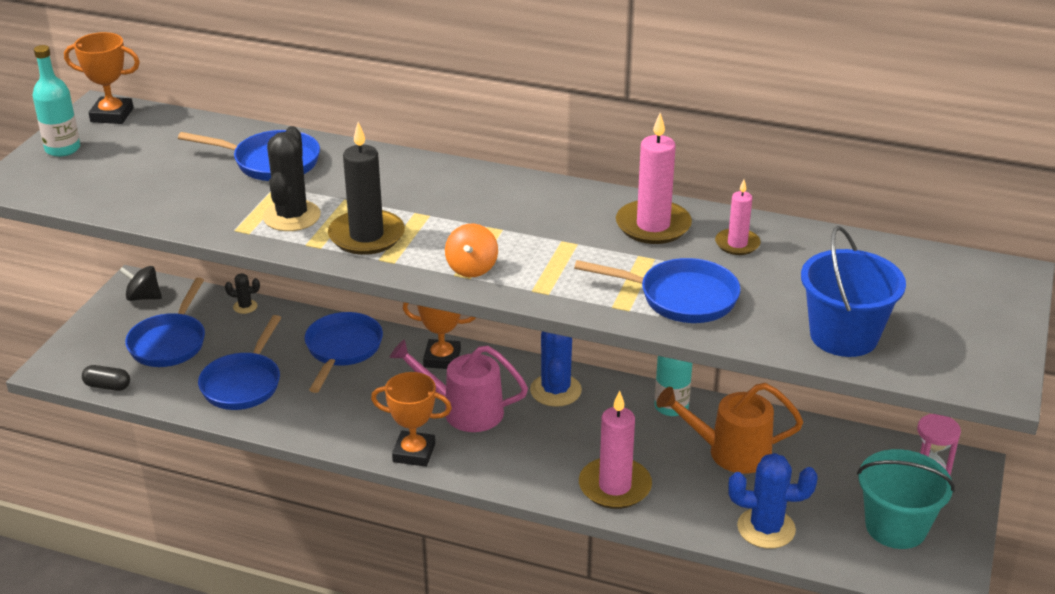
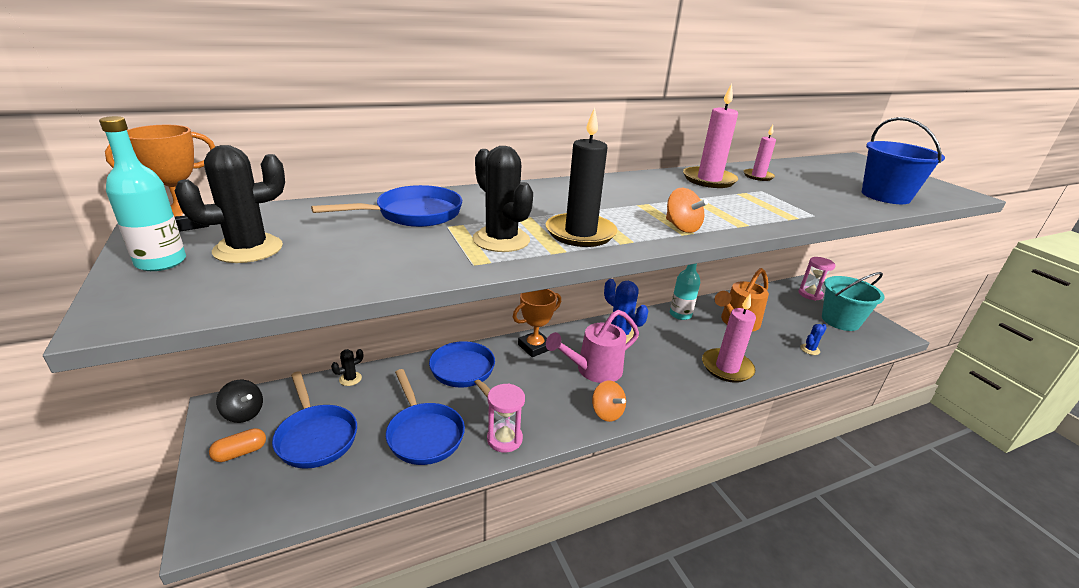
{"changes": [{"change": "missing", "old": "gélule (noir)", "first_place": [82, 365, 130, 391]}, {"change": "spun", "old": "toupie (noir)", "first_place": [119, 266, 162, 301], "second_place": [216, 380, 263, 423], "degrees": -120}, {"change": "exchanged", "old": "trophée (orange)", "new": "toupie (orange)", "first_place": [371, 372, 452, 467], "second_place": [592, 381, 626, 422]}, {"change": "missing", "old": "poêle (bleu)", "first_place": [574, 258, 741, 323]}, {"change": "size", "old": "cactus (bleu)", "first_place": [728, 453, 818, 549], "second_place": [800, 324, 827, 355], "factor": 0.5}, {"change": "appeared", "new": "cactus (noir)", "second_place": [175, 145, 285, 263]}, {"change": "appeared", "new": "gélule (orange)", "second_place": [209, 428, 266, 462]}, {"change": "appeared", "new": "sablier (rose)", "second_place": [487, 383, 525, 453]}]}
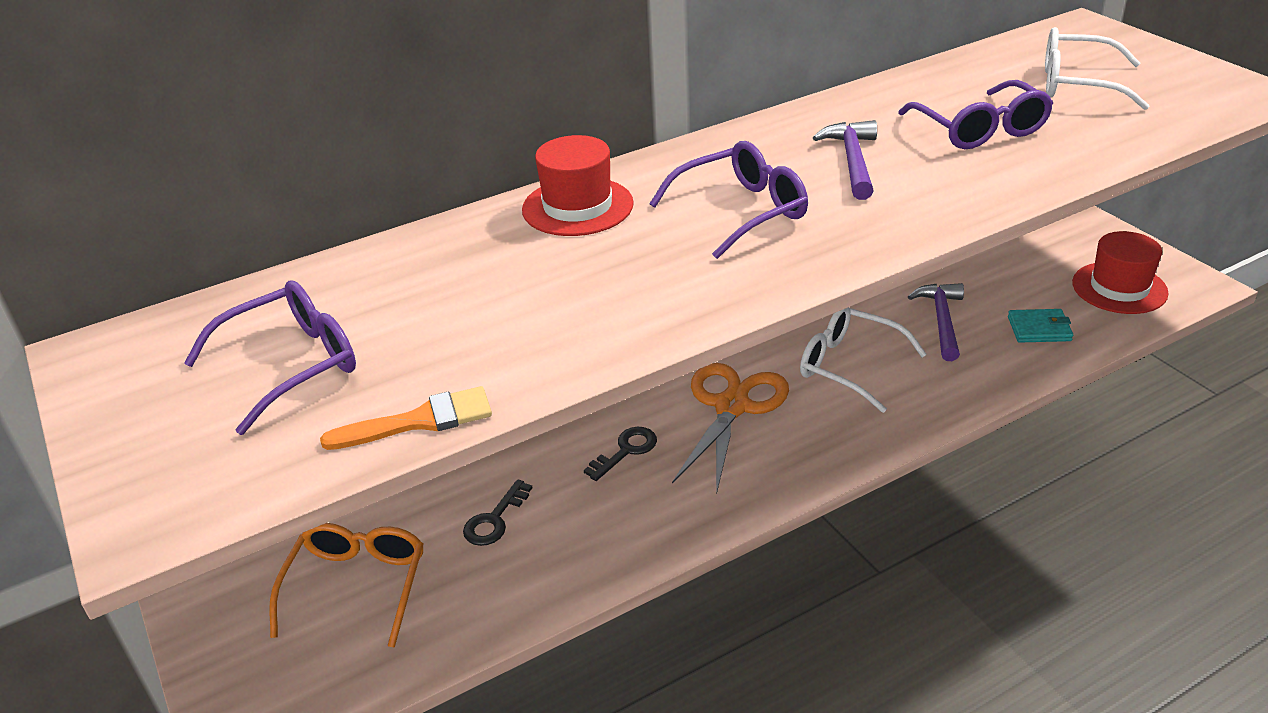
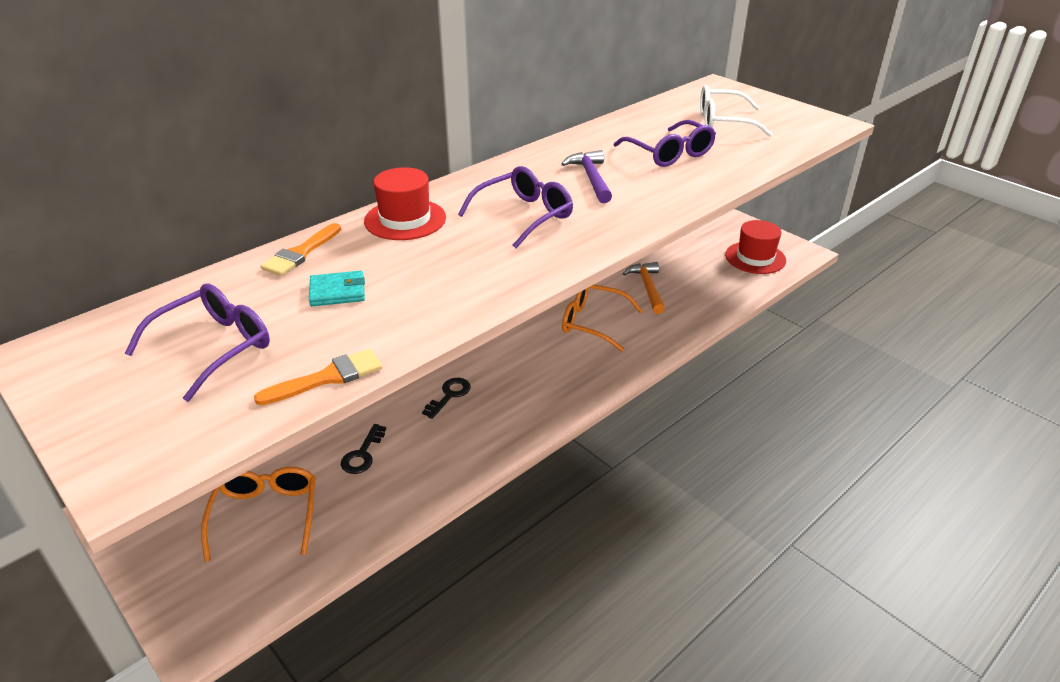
{"changes": [{"change": "missing", "old": "ciseaux (orange)", "first_place": [672, 363, 789, 495]}, {"change": "colour", "old": "lunettes (blanc)", "new": "lunettes (orange)", "first_place": [800, 307, 927, 413], "second_place": [562, 285, 643, 352]}, {"change": "colour", "old": "marteau (violet)", "new": "marteau (orange)", "first_place": [908, 283, 964, 361], "second_place": [623, 262, 665, 314]}, {"change": "relocated", "old": "portefeuille (turquoise)", "first_place": [1008, 309, 1073, 343], "second_place": [309, 270, 365, 306]}, {"change": "appeared", "new": "pinceau (orange)", "second_place": [261, 223, 341, 276]}]}
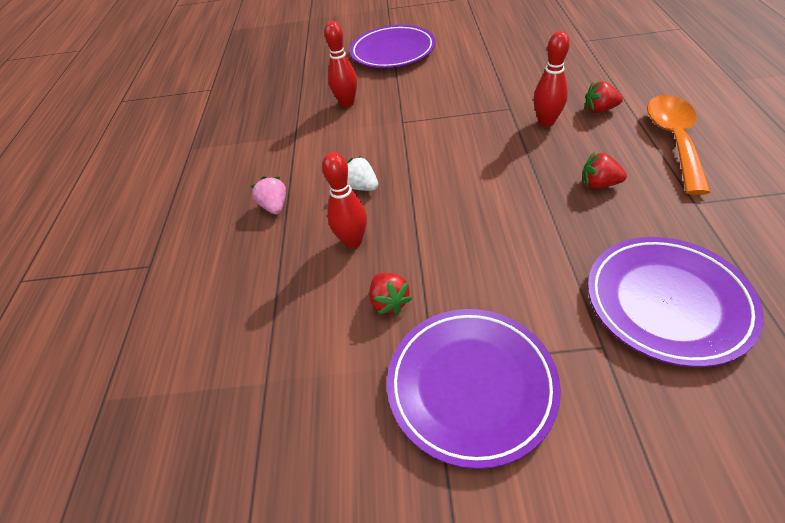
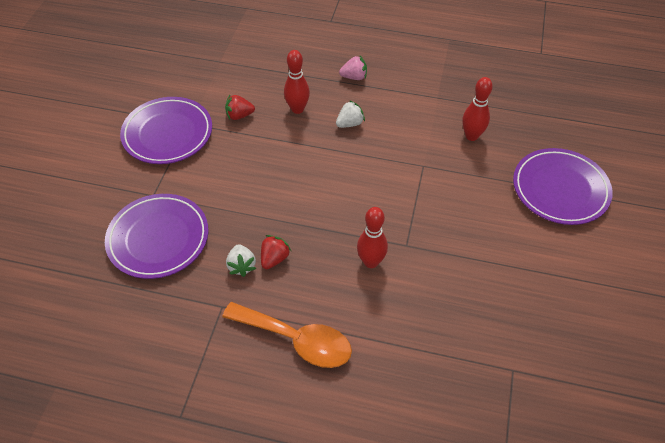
{"changes": [{"change": "missing", "old": "fraise (rouge)", "first_place": [585, 81, 623, 113]}, {"change": "appeared", "new": "fraise (blanc)", "second_place": [226, 244, 256, 277]}]}
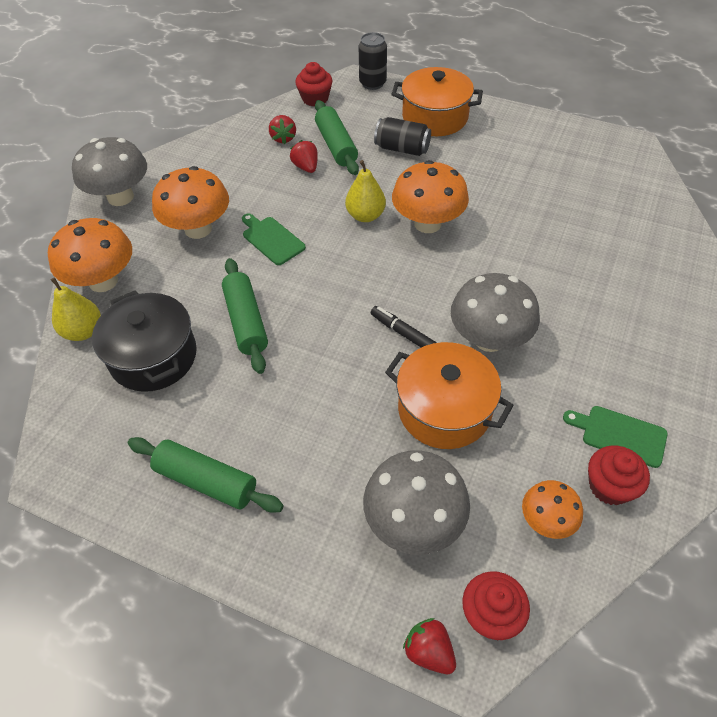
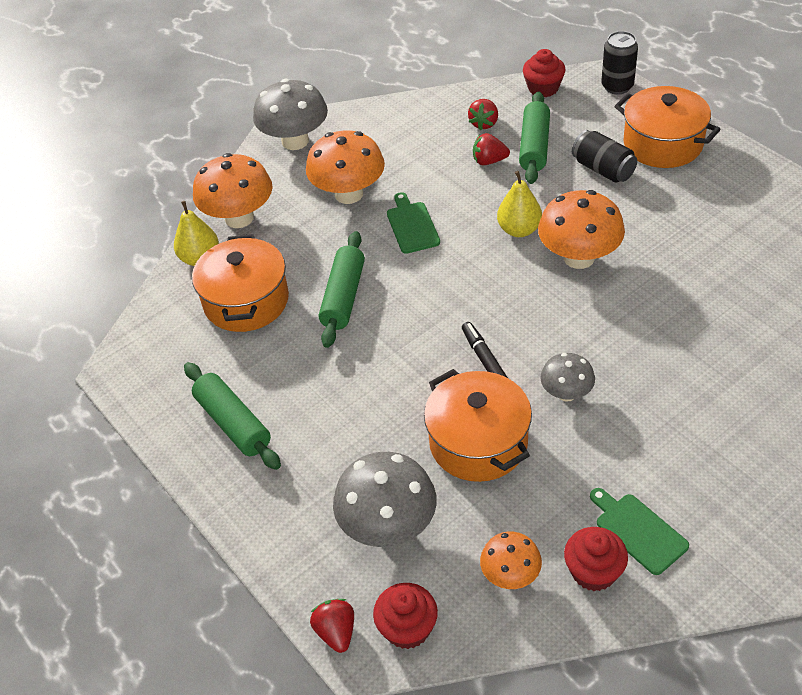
{"changes": [{"change": "colour", "old": "marmite (noir)", "new": "marmite (orange)", "first_place": [92, 290, 197, 392], "second_place": [192, 234, 289, 332]}, {"change": "spun", "old": "fraise (rouge)", "first_place": [290, 140, 318, 173], "second_place": [473, 133, 510, 165], "degrees": -90}, {"change": "size", "old": "champignon (gris)", "first_place": [451, 273, 540, 352], "second_place": [540, 353, 595, 402], "factor": 0.57}]}
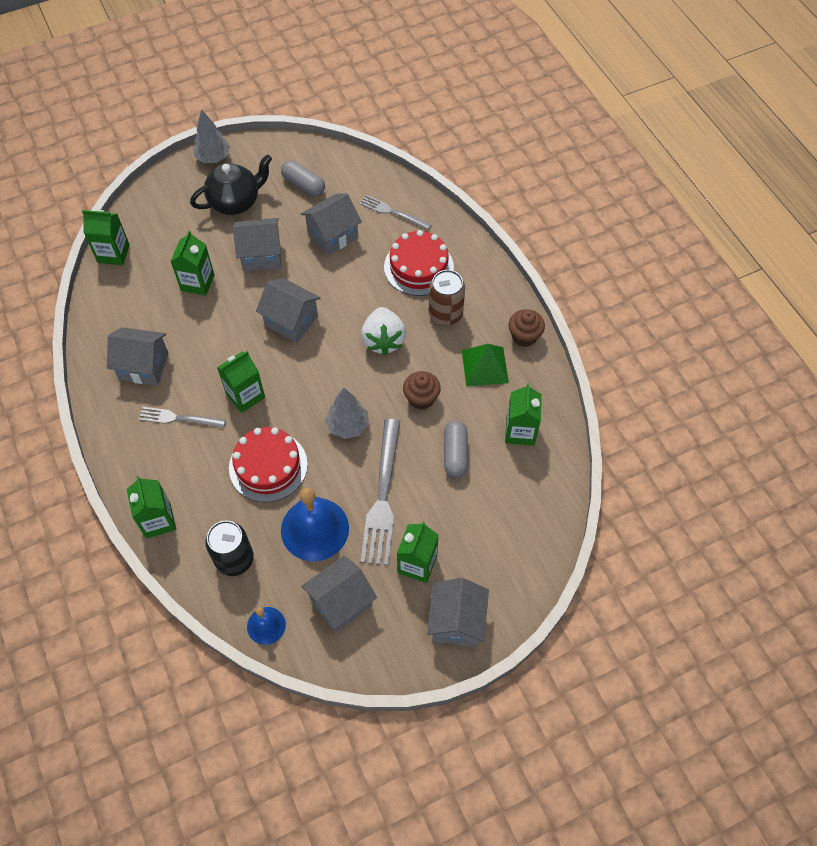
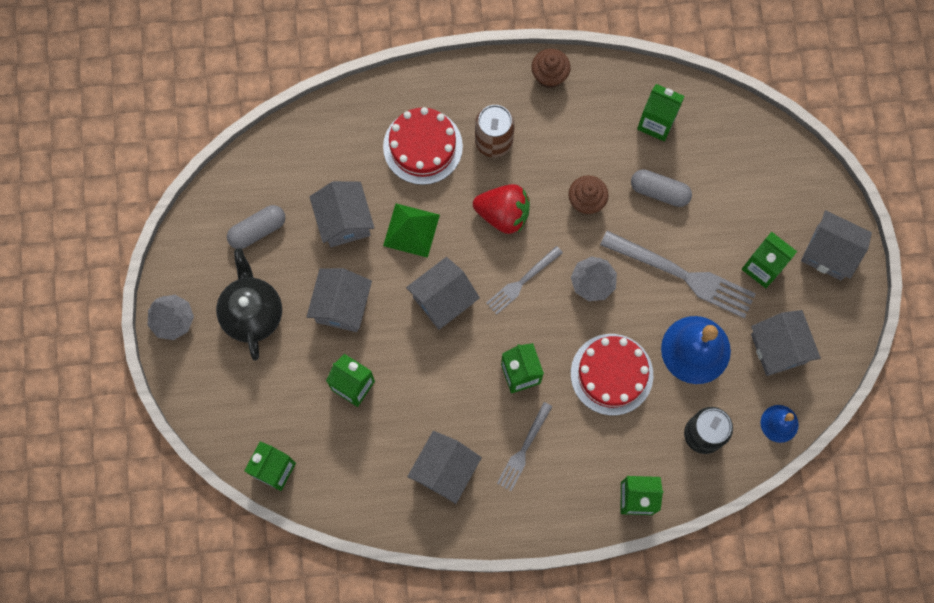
{"changes": [{"change": "relocated", "old": "fourchette (gris)", "first_place": [360, 195, 432, 230], "second_place": [486, 246, 563, 315]}, {"change": "colour", "old": "fraise (blanc)", "new": "fraise (rouge)", "first_place": [361, 307, 406, 355], "second_place": [473, 184, 530, 234]}, {"change": "relocated", "old": "pyramide (vert)", "first_place": [462, 344, 509, 386], "second_place": [383, 203, 440, 258]}]}
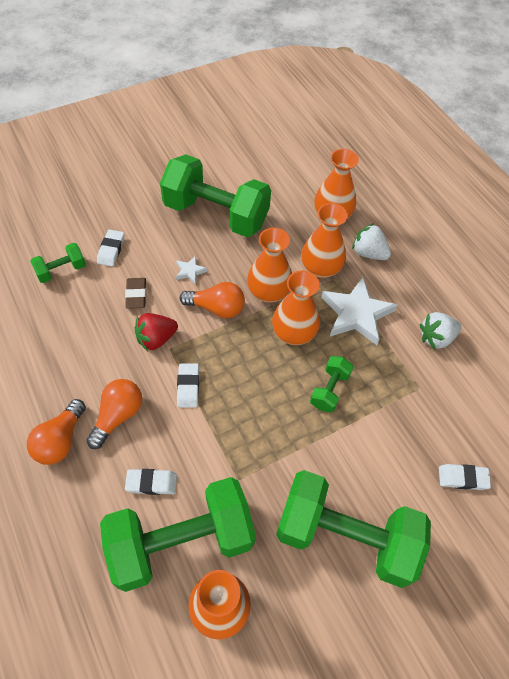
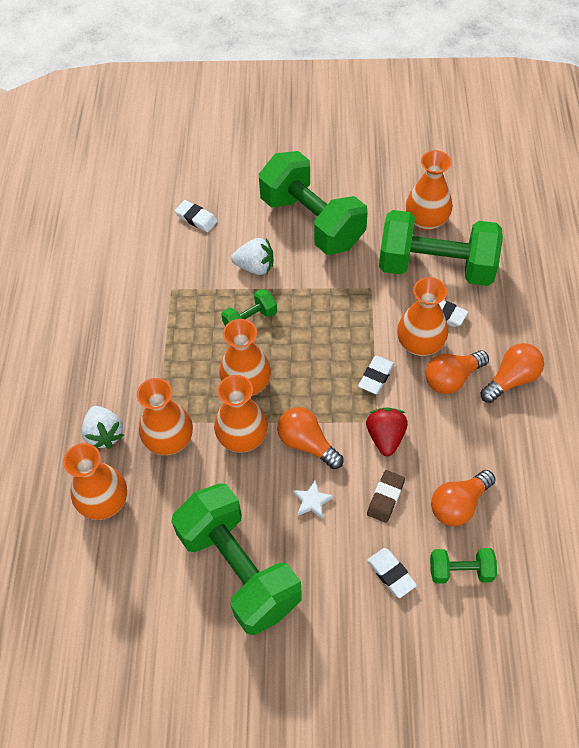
{"changes": [{"change": "spun", "old": "gomme (blanc)", "first_place": [97, 229, 124, 267], "second_place": [367, 548, 417, 598], "degrees": -75}, {"change": "spun", "old": "fraise (rouge)", "first_place": [135, 313, 178, 351], "second_place": [366, 407, 408, 456], "degrees": -90}, {"change": "missing", "old": "étoile (blanc)", "first_place": [321, 277, 398, 345]}, {"change": "relocated", "old": "fraise (blanc)", "first_place": [419, 312, 462, 349], "second_place": [231, 238, 273, 275]}, {"change": "appeared", "new": "vase (orange)", "second_place": [397, 277, 448, 356]}, {"change": "appeared", "new": "ampoule (orange)", "second_place": [431, 470, 495, 526]}]}
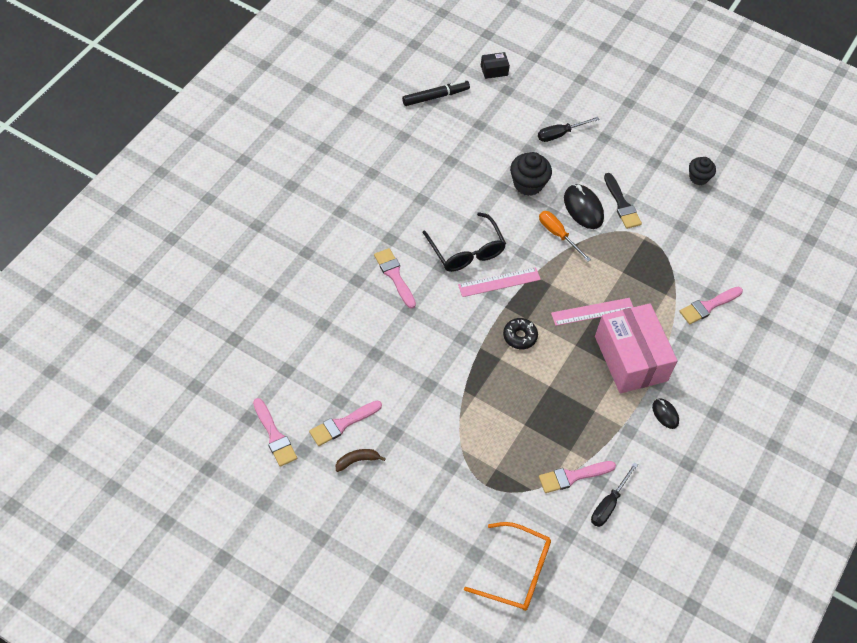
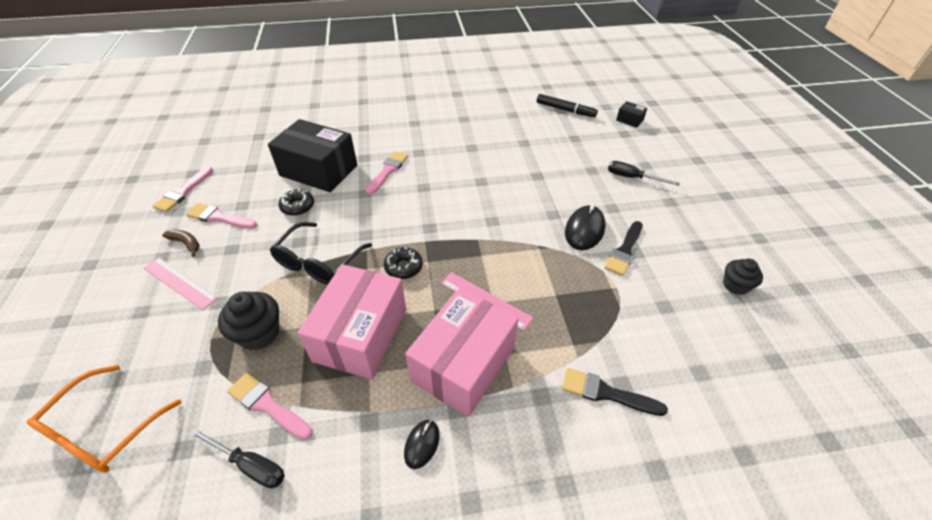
{"changes": [{"change": "relocated", "old": "lunettes (noir)", "first_place": [422, 212, 506, 272], "second_place": [270, 222, 372, 284]}, {"change": "relocated", "old": "règle (rose)", "first_place": [458, 267, 541, 297], "second_place": [143, 257, 218, 310]}, {"change": "spun", "old": "lunettes (orange)", "first_place": [464, 522, 551, 611], "second_place": [27, 365, 182, 473], "degrees": 45}, {"change": "relocated", "old": "muffin (noir)", "first_place": [510, 152, 552, 196], "second_place": [218, 292, 279, 350]}, {"change": "missing", "old": "tournevis (orange)", "first_place": [539, 211, 591, 262]}, {"change": "spun", "old": "tournevis (noir)", "first_place": [591, 462, 638, 527], "second_place": [190, 428, 285, 488], "degrees": -150}, {"change": "colour", "old": "pinceau (rose)", "new": "pinceau (noir)", "first_place": [679, 287, 743, 324], "second_place": [562, 368, 668, 416]}, {"change": "appeared", "new": "boîte (noir)", "second_place": [268, 119, 357, 192]}, {"change": "appeared", "new": "beignet (noir)", "second_place": [279, 189, 314, 216]}, {"change": "appeared", "new": "boîte (rose)", "second_place": [298, 264, 406, 380]}]}
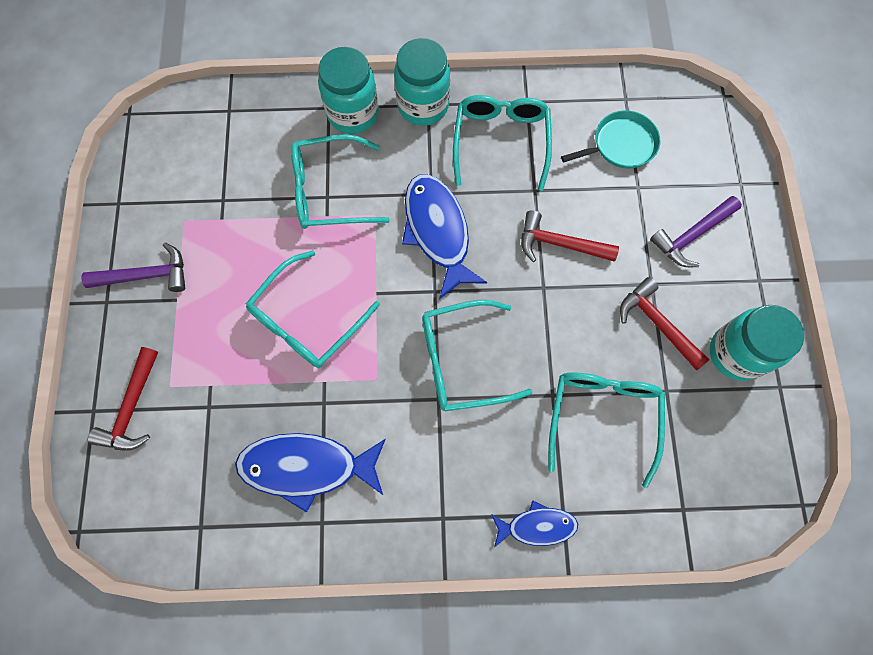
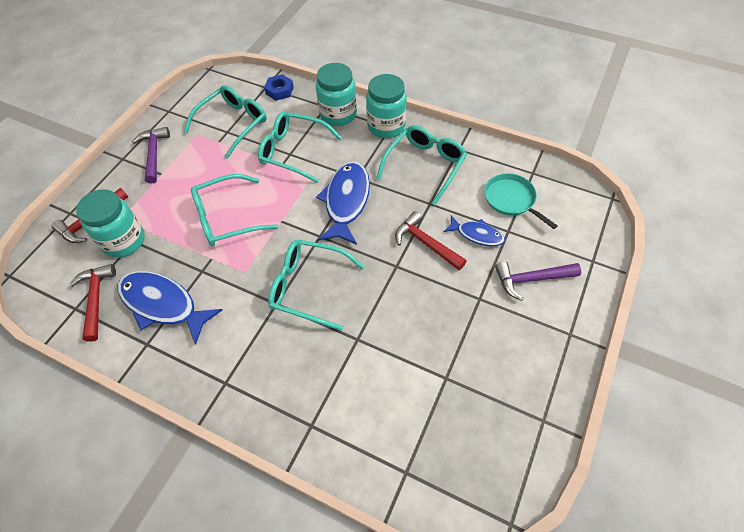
{"changes": [{"change": "spun", "old": "marteau (violet)", "first_place": [81, 243, 185, 292], "second_place": [132, 127, 170, 184], "degrees": -120}, {"change": "relocated", "old": "poisson (bleu)", "first_place": [491, 500, 578, 547], "second_place": [444, 215, 505, 246]}, {"change": "relocated", "old": "lunettes (turquoise)", "first_place": [548, 372, 665, 488], "second_place": [184, 85, 267, 159]}, {"change": "spun", "old": "poêle (turquoise)", "first_place": [561, 110, 660, 169], "second_place": [484, 173, 558, 229], "degrees": -135}, {"change": "relocated", "old": "marteau (rouge)", "first_place": [620, 277, 710, 370], "second_place": [69, 264, 116, 342]}, {"change": "relocated", "old": "bocal (turquoise)", "first_place": [710, 305, 804, 381], "second_place": [76, 189, 145, 257]}, {"change": "appeared", "new": "écrou (bleu)", "second_place": [264, 75, 294, 101]}]}
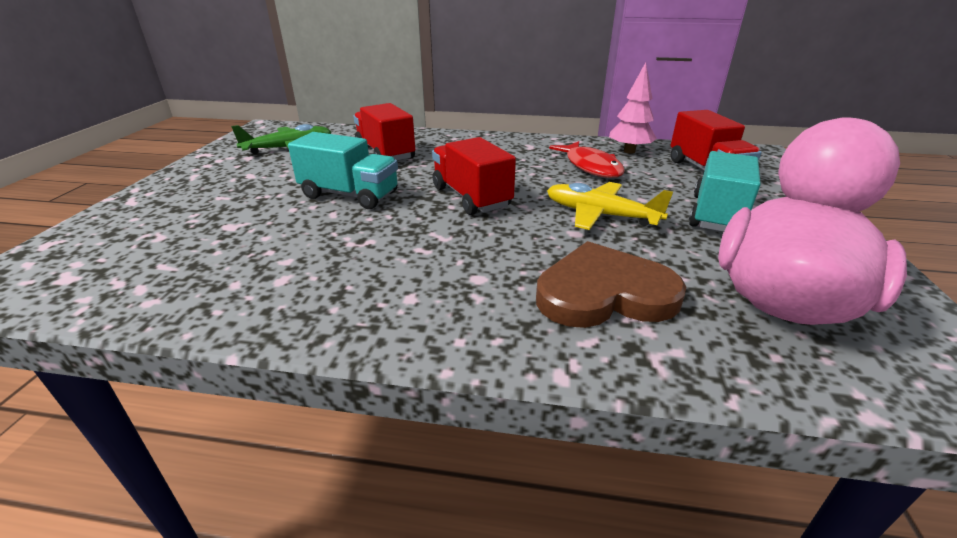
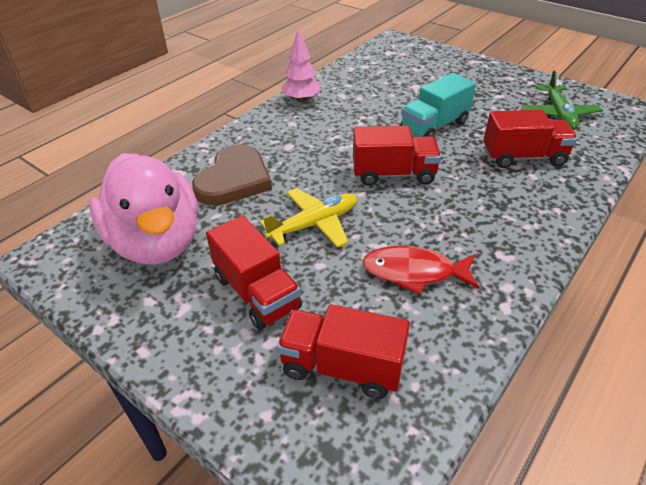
{"changes": [{"change": "relocated", "old": "arbre (rose)", "first_place": [609, 62, 657, 154], "second_place": [281, 28, 321, 103]}, {"change": "colour", "old": "camion (turquoise)", "new": "camion (rouge)", "first_place": [689, 151, 761, 232], "second_place": [206, 215, 302, 330]}]}
